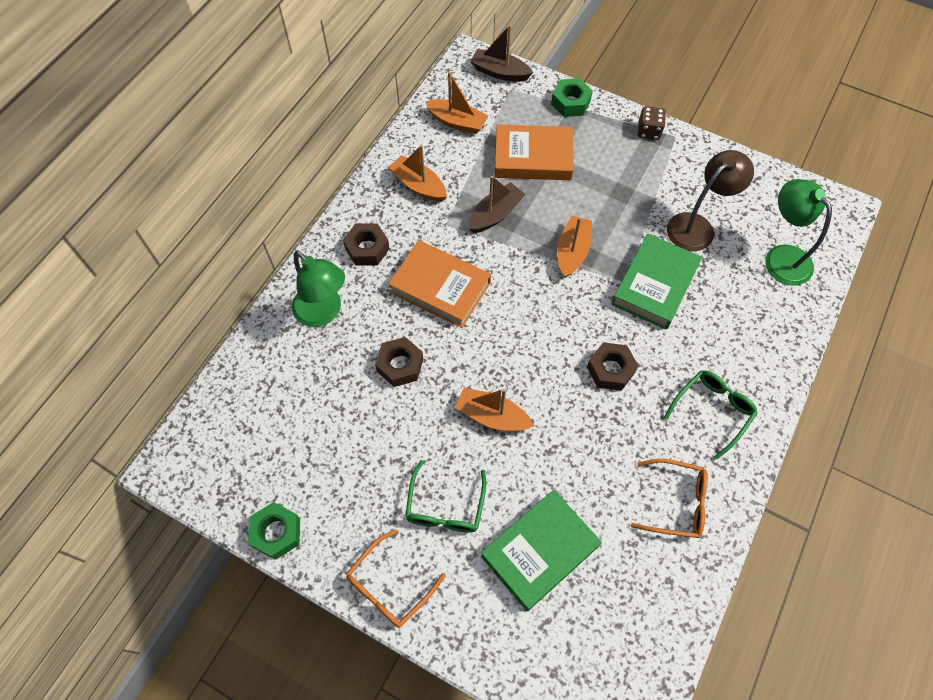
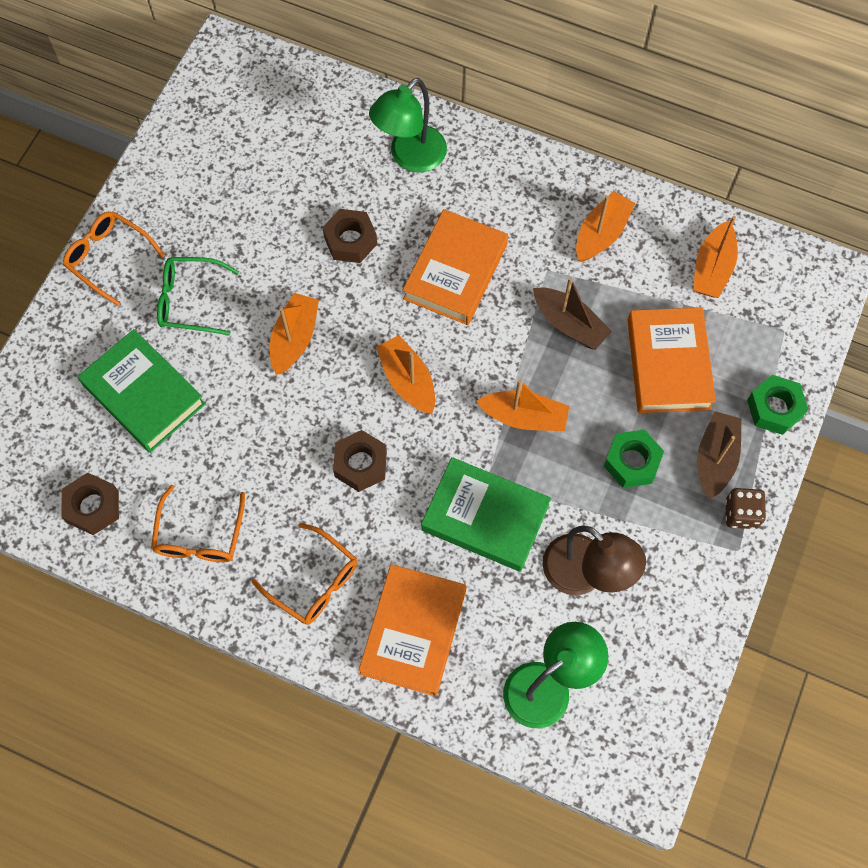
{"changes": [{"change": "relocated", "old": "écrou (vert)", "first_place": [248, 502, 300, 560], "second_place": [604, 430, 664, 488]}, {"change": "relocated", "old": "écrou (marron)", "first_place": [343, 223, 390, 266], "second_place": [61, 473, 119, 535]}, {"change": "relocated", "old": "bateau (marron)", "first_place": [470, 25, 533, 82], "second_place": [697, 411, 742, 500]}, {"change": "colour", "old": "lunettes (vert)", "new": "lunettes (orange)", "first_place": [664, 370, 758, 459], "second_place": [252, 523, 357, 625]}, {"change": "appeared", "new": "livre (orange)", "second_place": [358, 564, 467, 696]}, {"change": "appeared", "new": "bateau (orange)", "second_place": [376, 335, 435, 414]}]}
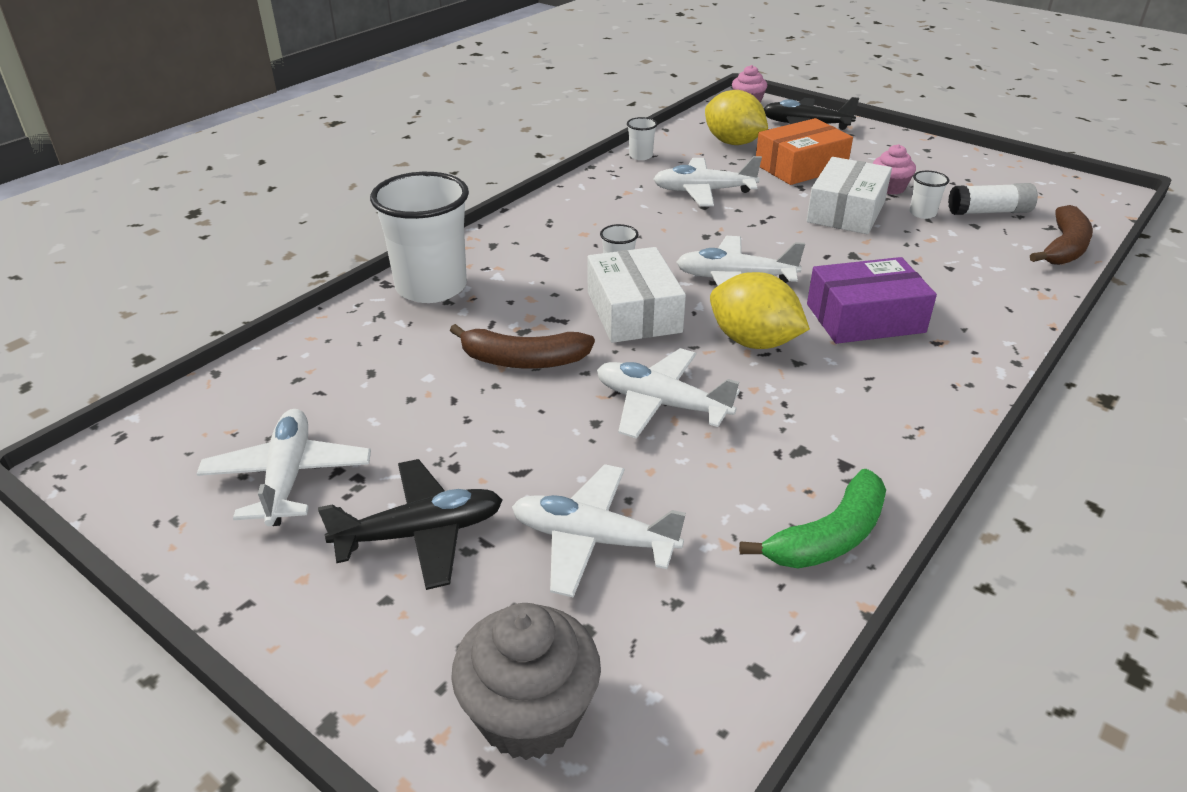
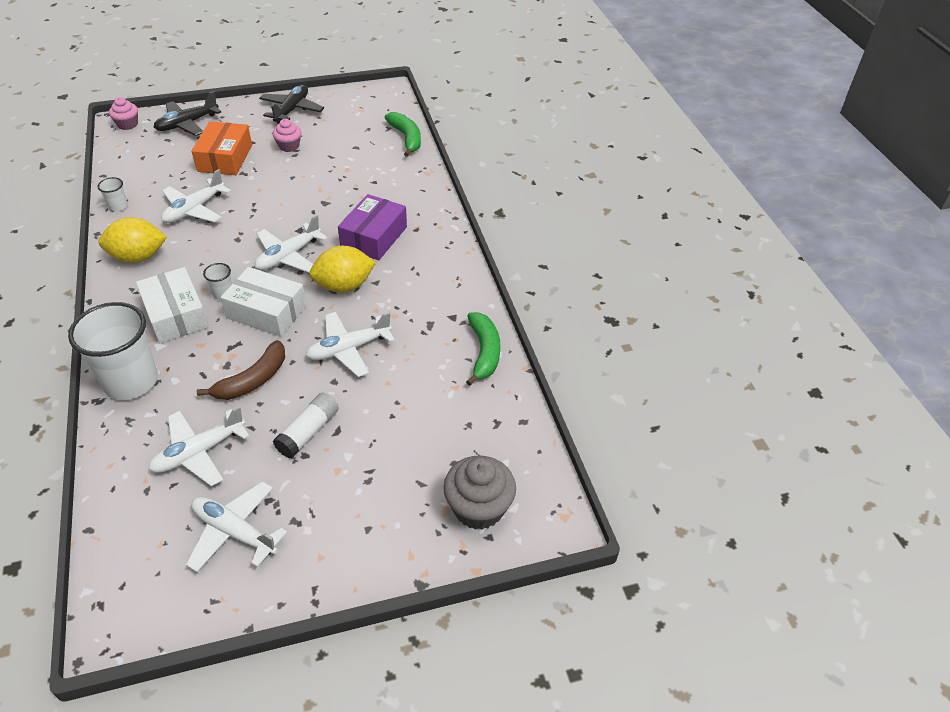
{"changes": [{"change": "relocated", "old": "avion (noir)", "first_place": [318, 459, 502, 590], "second_place": [259, 85, 324, 124]}, {"change": "relocated", "old": "avion (blanc)", "first_place": [512, 464, 686, 598], "second_place": [148, 406, 250, 486]}, {"change": "relocated", "old": "citron (jaune)", "first_place": [705, 90, 768, 145], "second_place": [98, 217, 167, 263]}, {"change": "relocated", "old": "boîte (blanc)", "first_place": [806, 157, 892, 234], "second_place": [136, 267, 209, 344]}, {"change": "missing", "old": "gobelet (blanc)", "first_place": [909, 171, 949, 219]}, {"change": "relocated", "old": "bâton de colle (blanc)", "first_place": [948, 183, 1038, 215], "second_place": [273, 393, 339, 458]}, {"change": "colour", "old": "banane (marron)", "new": "banane (vert)", "first_place": [1030, 205, 1093, 265], "second_place": [385, 112, 421, 157]}]}
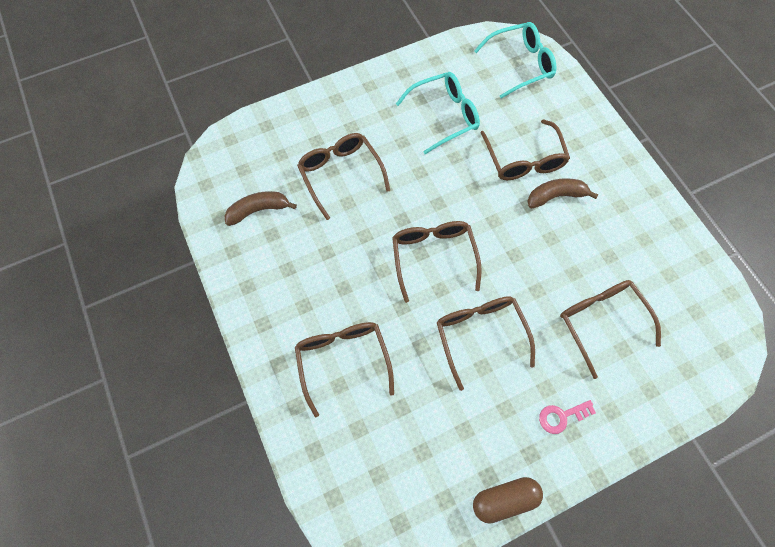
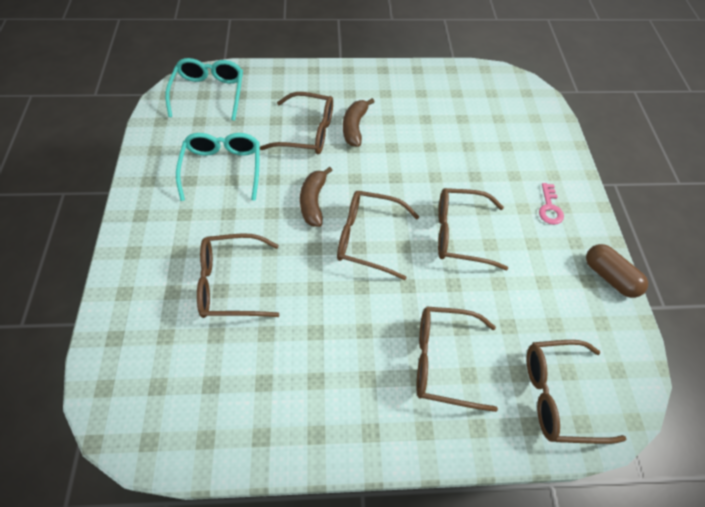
{"changes": [{"change": "relocated", "old": "banane (marron)", "first_place": [224, 191, 297, 226], "second_place": [300, 167, 333, 227]}, {"change": "spun", "old": "gélule (marron)", "first_place": [473, 477, 543, 524], "second_place": [586, 244, 648, 298], "degrees": -45}, {"change": "relocated", "old": "lunettes (marron)", "first_place": [560, 280, 661, 379], "second_place": [526, 340, 626, 444]}]}
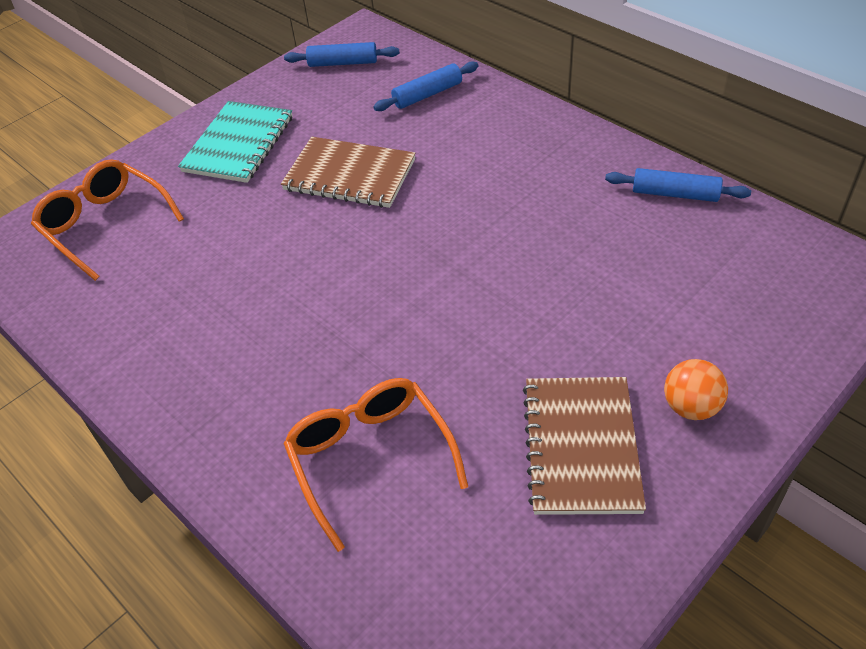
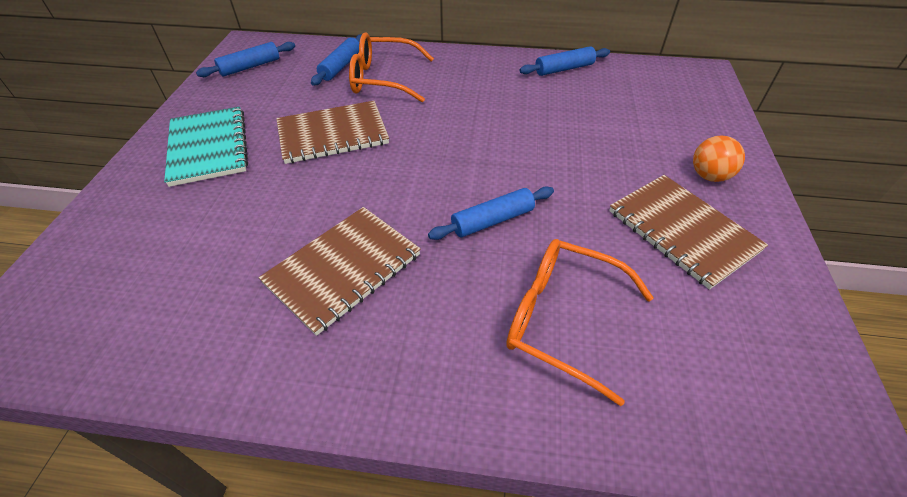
{"changes": [{"change": "relocated", "old": "lunettes (orange)", "first_place": [31, 159, 184, 281], "second_place": [349, 33, 434, 102]}, {"change": "appeared", "new": "carnet (marron)", "second_place": [258, 207, 421, 336]}, {"change": "appeared", "new": "rouleau à pâtisserie (bleu)", "second_place": [428, 187, 554, 240]}]}
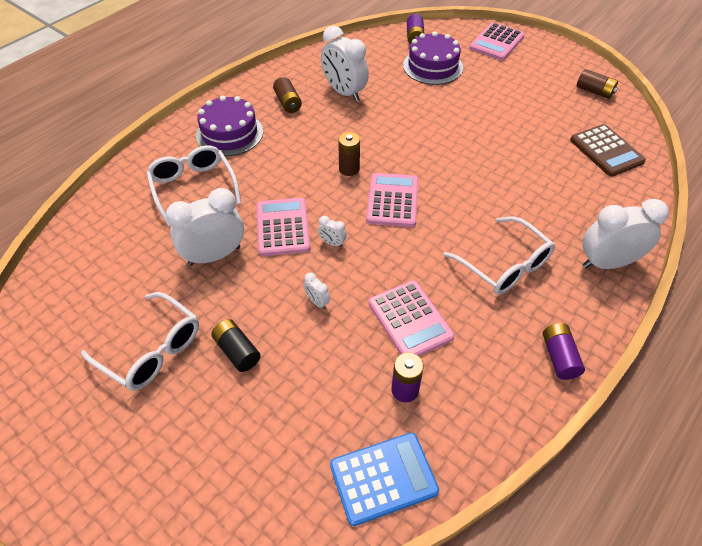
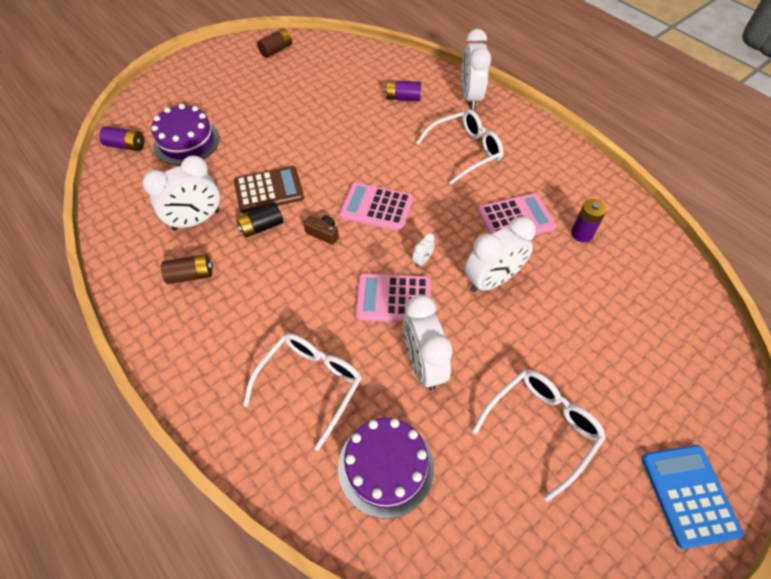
{"changes": [{"change": "spun", "old": "lunettes (blanc)", "first_place": [146, 145, 241, 226], "second_place": [243, 333, 362, 451], "degrees": 135}, {"change": "relocated", "old": "gâteau (violet)", "first_place": [196, 95, 263, 156], "second_place": [338, 418, 434, 519]}, {"change": "relocated", "old": "pile (noir)", "first_place": [211, 319, 261, 372], "second_place": [237, 203, 283, 238]}, {"change": "size", "old": "réveil (blanc)", "first_place": [304, 272, 330, 310], "second_place": [465, 216, 536, 293], "factor": 2.34}, {"change": "relocated", "old": "calculatrice (bleu)", "first_place": [330, 433, 439, 526], "second_place": [641, 445, 744, 549]}, {"change": "exchanged", "old": "pile (marron)", "new": "appareil photo (marron)", "first_place": [338, 132, 360, 176], "second_place": [304, 215, 339, 245]}, {"change": "missing", "old": "calculatrice (rose)", "first_place": [469, 22, 525, 61]}, {"change": "relocated", "old": "pile (violet)", "first_place": [543, 323, 585, 380], "second_place": [385, 80, 421, 101]}, {"change": "relocated", "old": "calculatrice (marron)", "first_place": [570, 124, 646, 177], "second_place": [234, 166, 304, 213]}]}
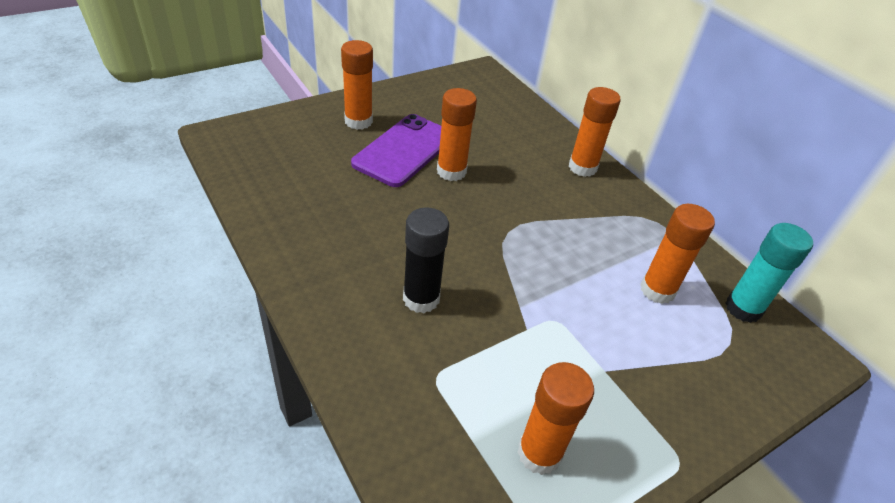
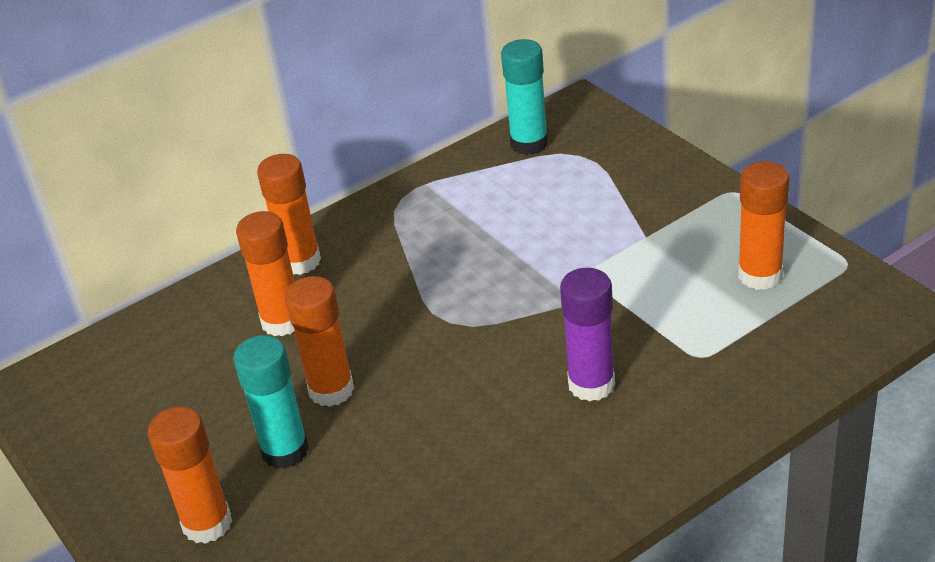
{"changes": [{"change": "exchanged", "old": "téléphone (violet)", "new": "bâton de colle (turquoise)", "first_place": [351, 114, 441, 187], "second_place": [233, 335, 309, 469]}, {"change": "colour", "old": "bâton de colle (noir)", "new": "bâton de colle (violet)", "first_place": [403, 207, 449, 313], "second_place": [560, 268, 615, 401]}, {"change": "relocated", "old": "bâton de colle (orange)", "first_place": [640, 204, 715, 304], "second_place": [236, 211, 295, 336]}]}
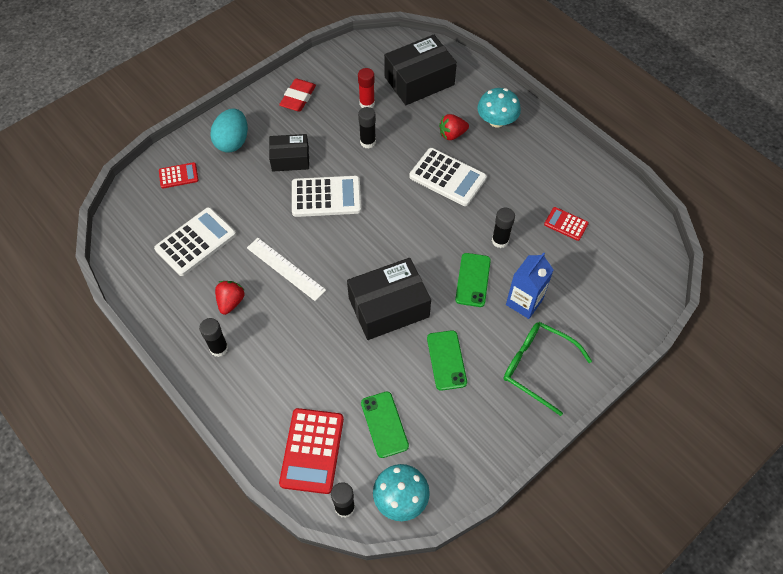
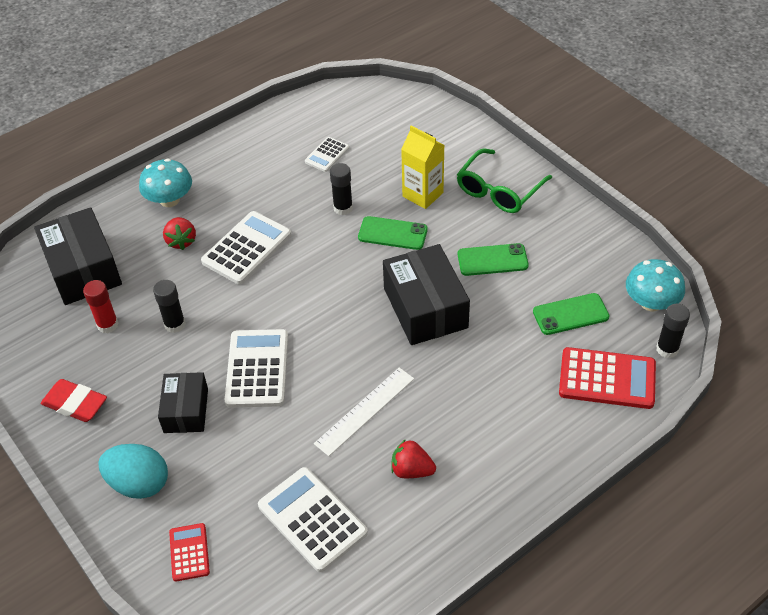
{"changes": [{"change": "missing", "old": "bâton de colle (noir)", "first_place": [199, 318, 228, 357]}, {"change": "colour", "old": "brique de lait (bleu)", "new": "brique de lait (jaune)", "first_place": [506, 252, 554, 319], "second_place": [401, 126, 444, 209]}, {"change": "colour", "old": "calculatrice (rouge)", "new": "calculatrice (blanc)", "first_place": [544, 207, 589, 241], "second_place": [305, 137, 349, 172]}]}
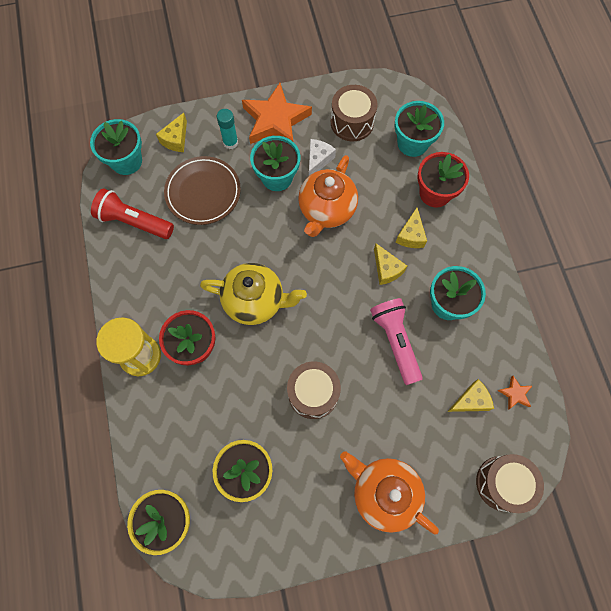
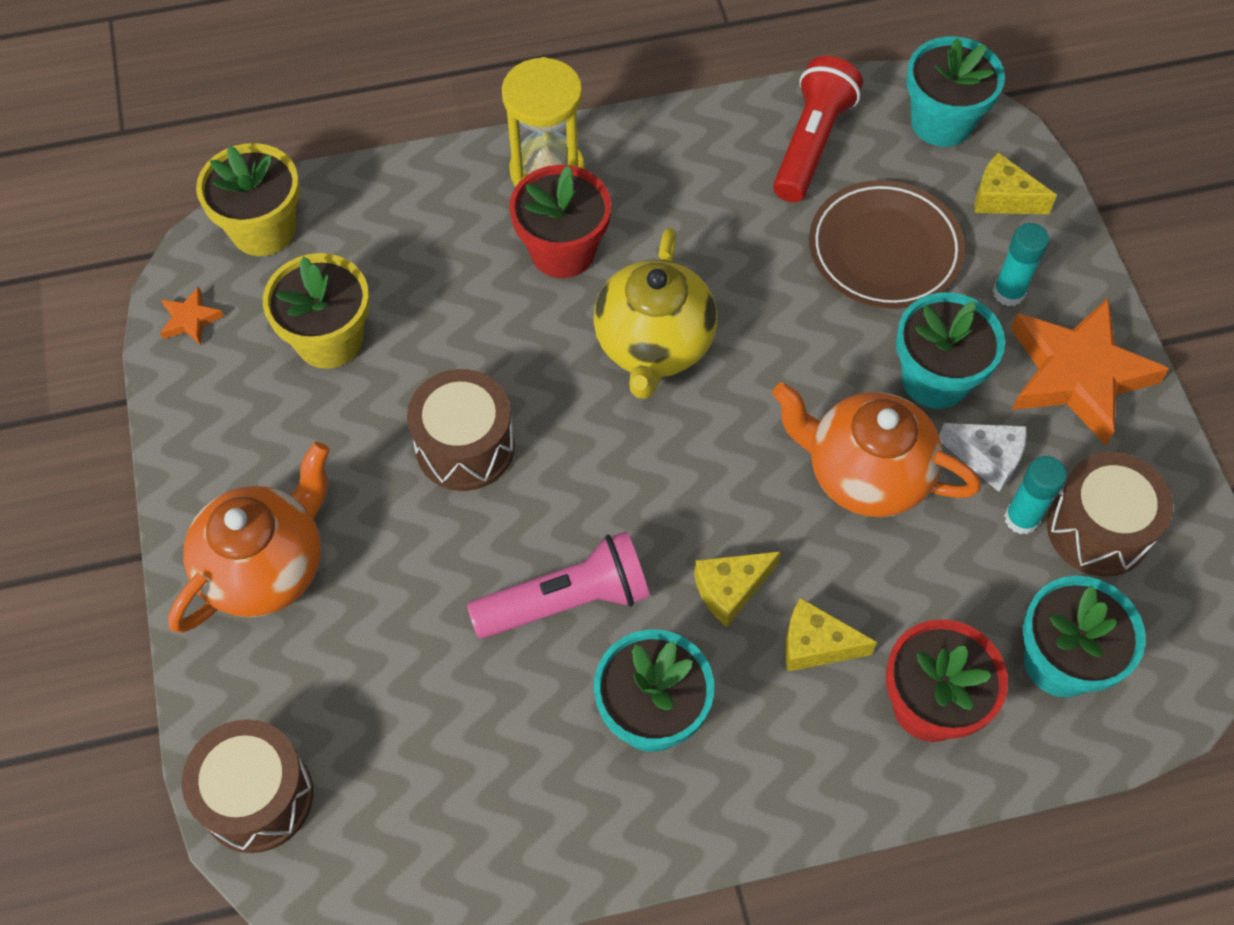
{"changes": [{"change": "missing", "old": "fromage (jaune)", "first_place": [447, 379, 494, 412]}, {"change": "relocated", "old": "étoile (orange)", "first_place": [498, 376, 532, 410], "second_place": [160, 287, 224, 345]}, {"change": "appeared", "new": "bâton de colle (turquoise)", "second_place": [1004, 456, 1067, 534]}]}
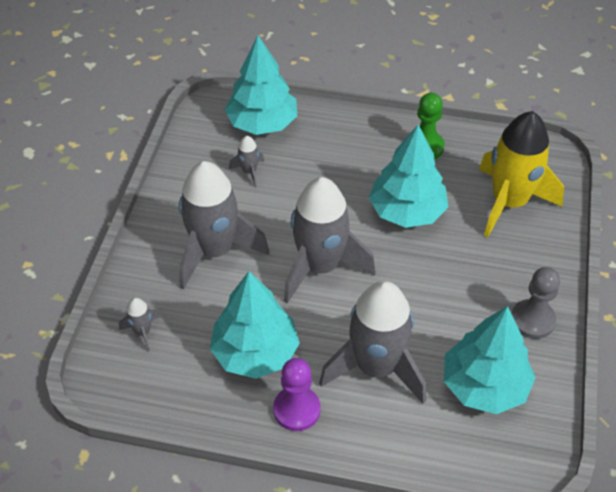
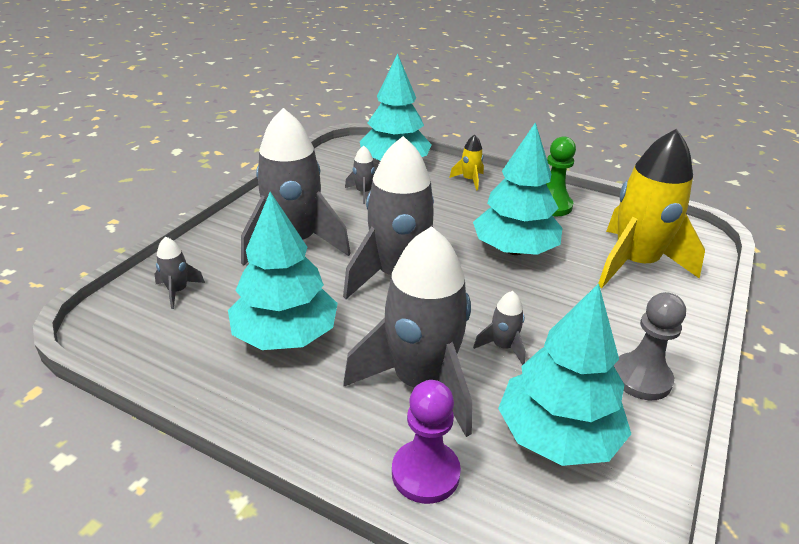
{"changes": [{"change": "relocated", "old": "pion (violet)", "first_place": [273, 358, 321, 431], "second_place": [392, 380, 461, 504]}, {"change": "appeared", "new": "fusée (jaune)", "second_place": [449, 134, 484, 191]}, {"change": "appeared", "new": "fusée (gris)", "second_place": [473, 291, 526, 365]}]}
